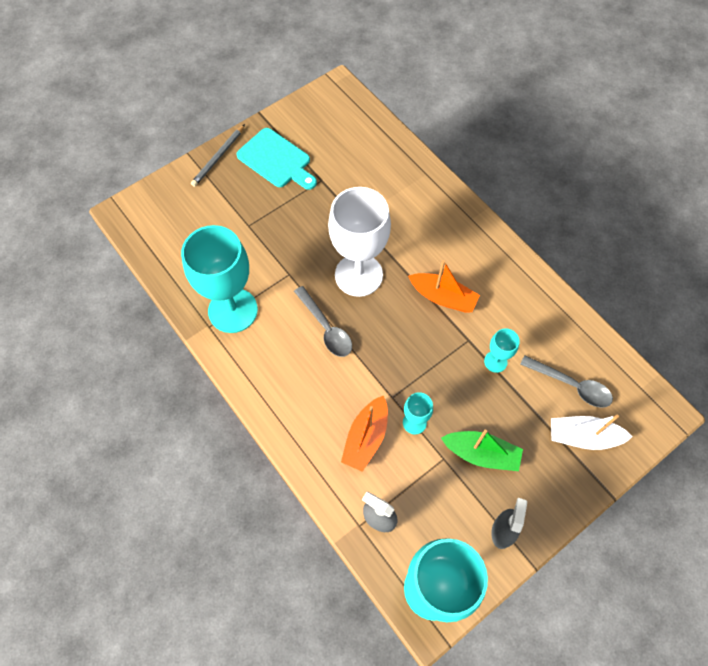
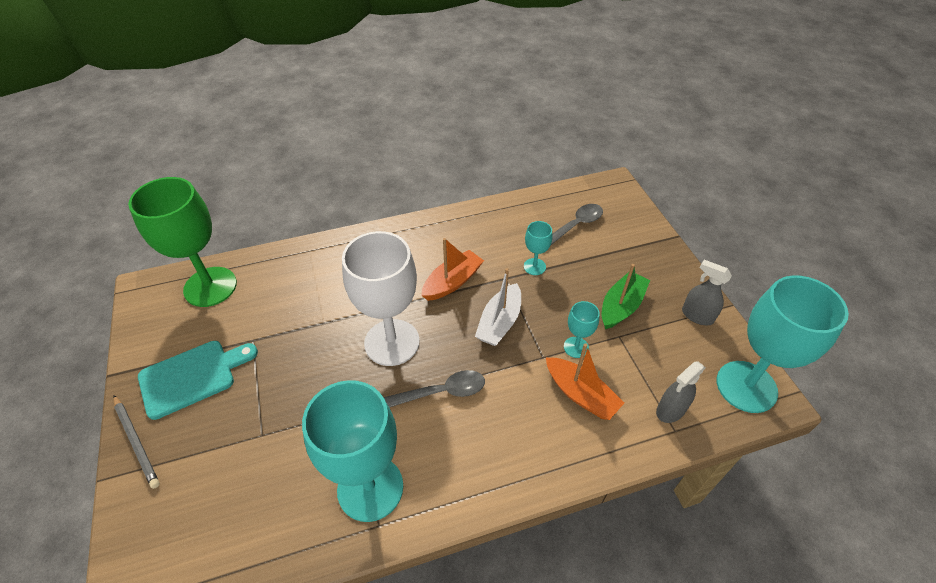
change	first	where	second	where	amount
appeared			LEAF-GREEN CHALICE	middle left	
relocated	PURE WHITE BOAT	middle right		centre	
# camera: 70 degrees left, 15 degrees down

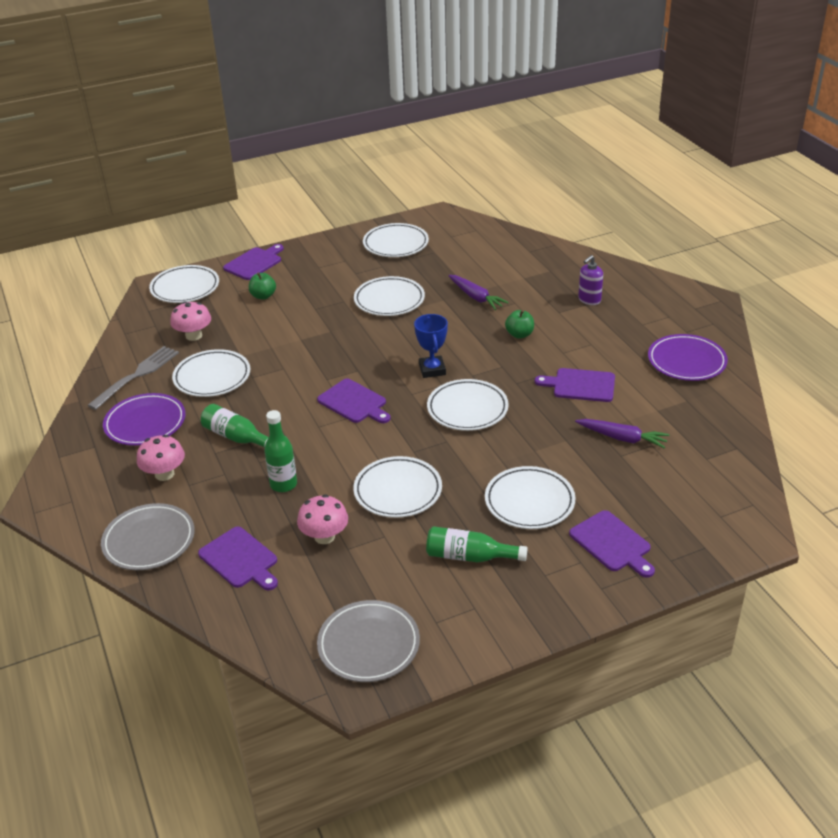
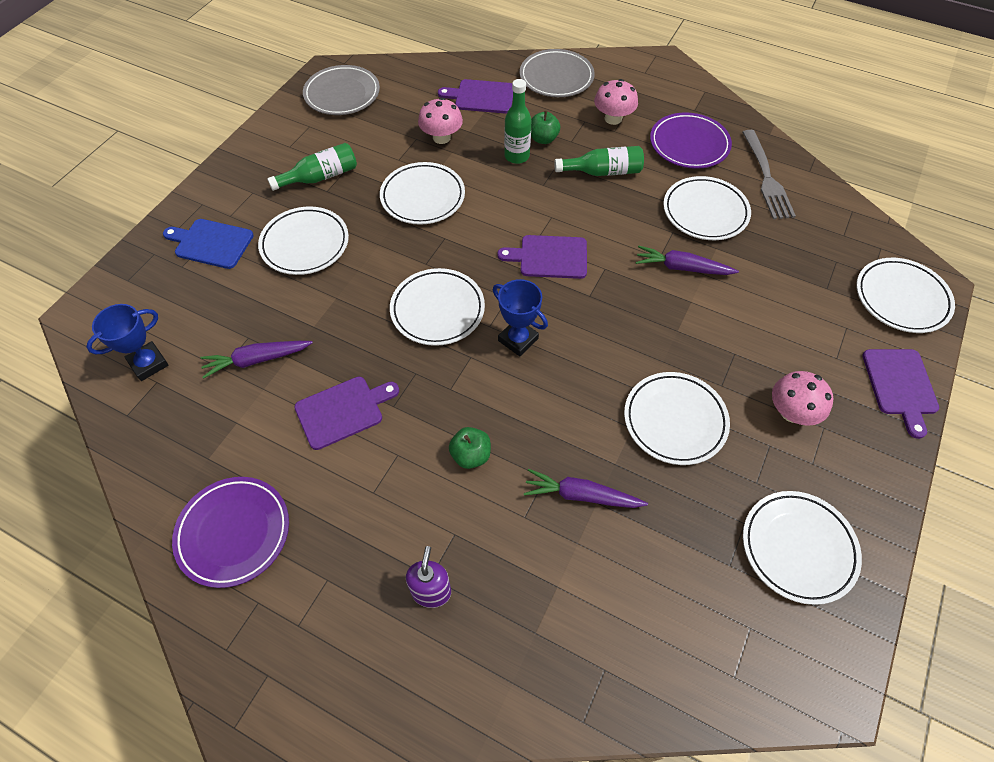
change	first	where	second	where	amount
appeared			ROYAL BLUE AWARD CUP (no. 1 from left)	middle left	
appeared			ROYAL PURPLE ROOT VEGETABLE (no. 3 from left)	middle right	
relocated	ROSY MUSHROOM (no. 2 from left in the first image)	middle left	ROSY MUSHROOM (no. 3 from left)	middle right	
relocated	LEAF-GREEN TOY APPLE (no. 1 from left in the first image)	middle left	LEAF-GREEN TOY APPLE (no. 2 from left)	top centre	
colour	ROYAL PURPLE BREAD BOARD (no. 5 from left)	middle right	ROYAL BLUE BREAD BOARD	top left	
# camera: 140 degrees right, 20 degrees up

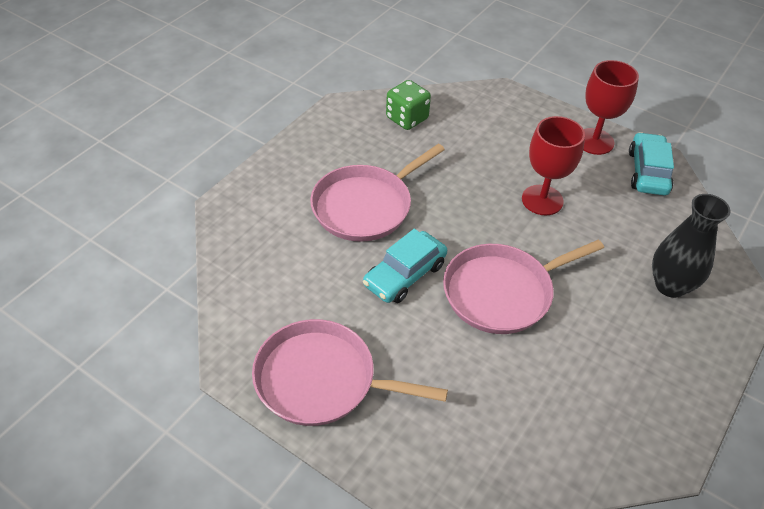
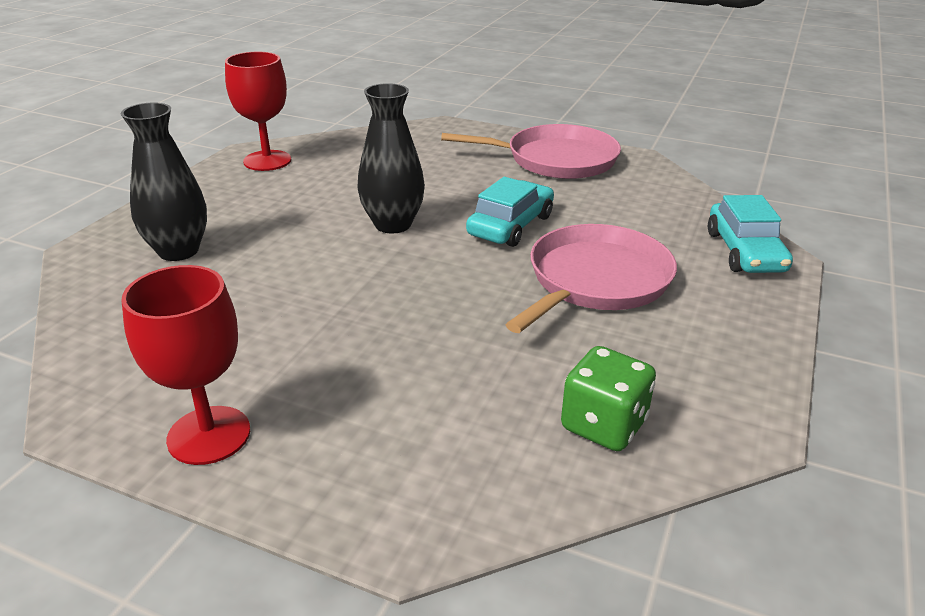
change	first	where	second	where	amount
relocated	CRIMSON CHALICE (no. 1 from left in the first image)	top right	CRIMSON CHALICE (no. 2 from left)	top left	
relocated	AQUA TOY CAR (no. 2 from left)	top right		middle right	
exchanged	ROSY PAN (no. 3 from left)	middle right	BLACK TALL VASE (no. 2 from left)	top centre	
# camera: 170 degrees right, 15 degrees down

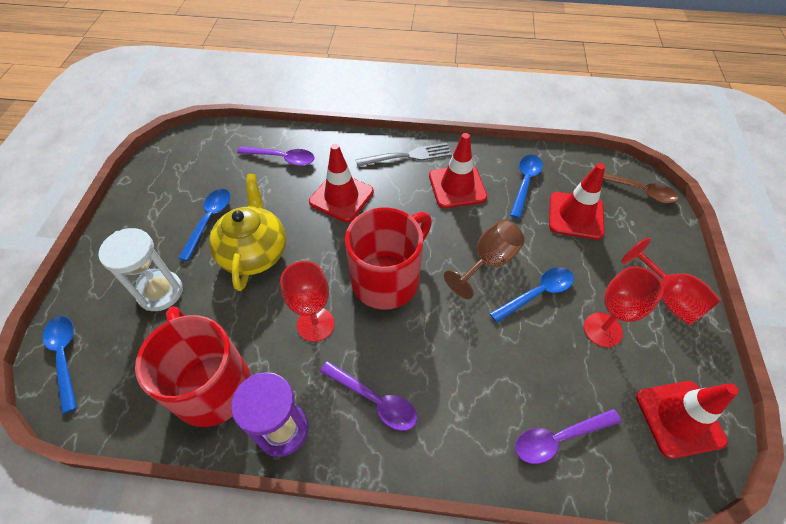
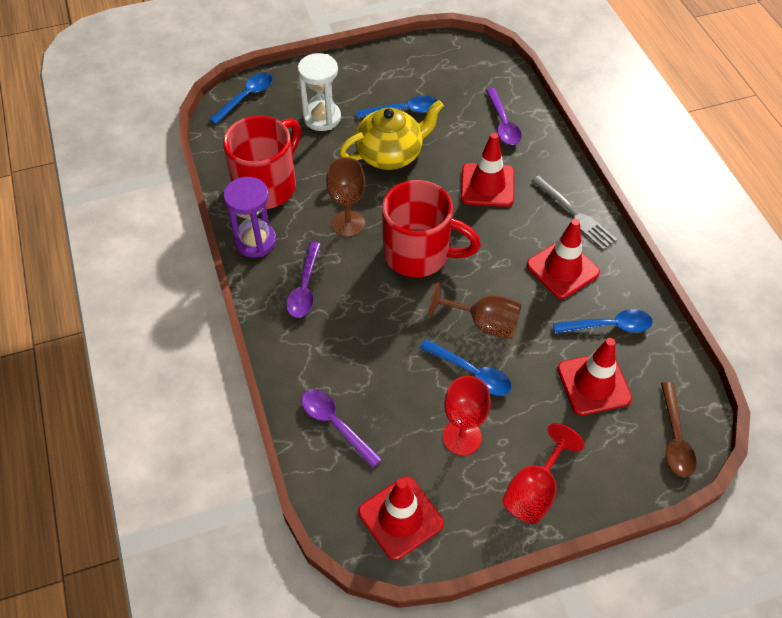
change	first	where	second	where	amount
colour	CRIMSON CHALICE (no. 1 from left)	centre	BROWN CHALICE (no. 1 from left)	top centre	
# camera: 65 degrees right, 0 degrees up

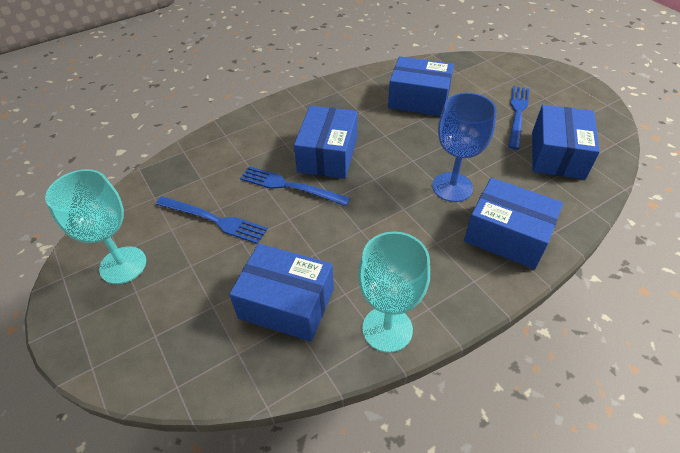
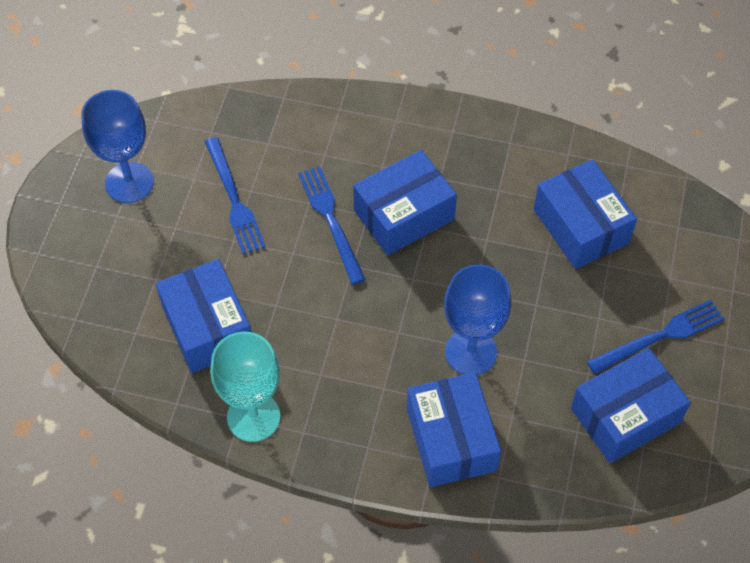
change	first	where	second	where	amount
colour	AQUA CHALICE (no. 1 from left)	middle left	ROYAL BLUE CHALICE (no. 1 from left)	top left	
# camera: 45 degrees right, 10 degrees up

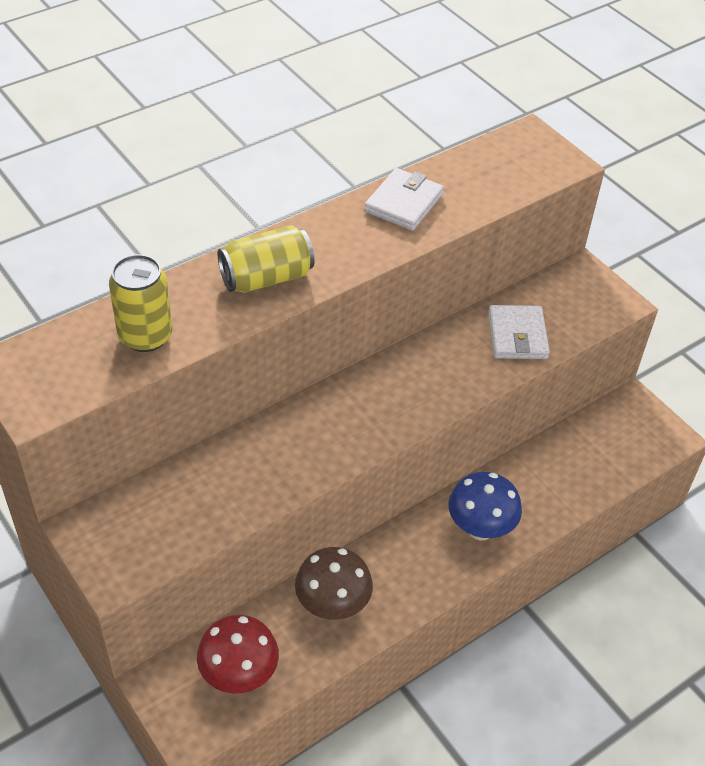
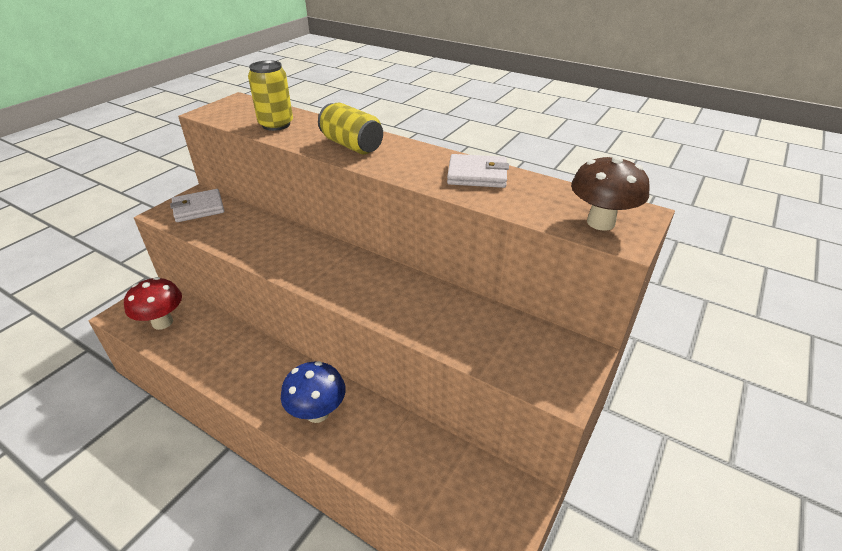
change	first	where	second	where	amount
relocated	BROWN MUSHROOM	bottom centre		middle right	
relocated	PURE WHITE BILLFOLD (no. 2 from left in the first image)	middle right	PURE WHITE BILLFOLD (no. 1 from left)	middle left	
# camera: 70 degrees right, 10 degrees down

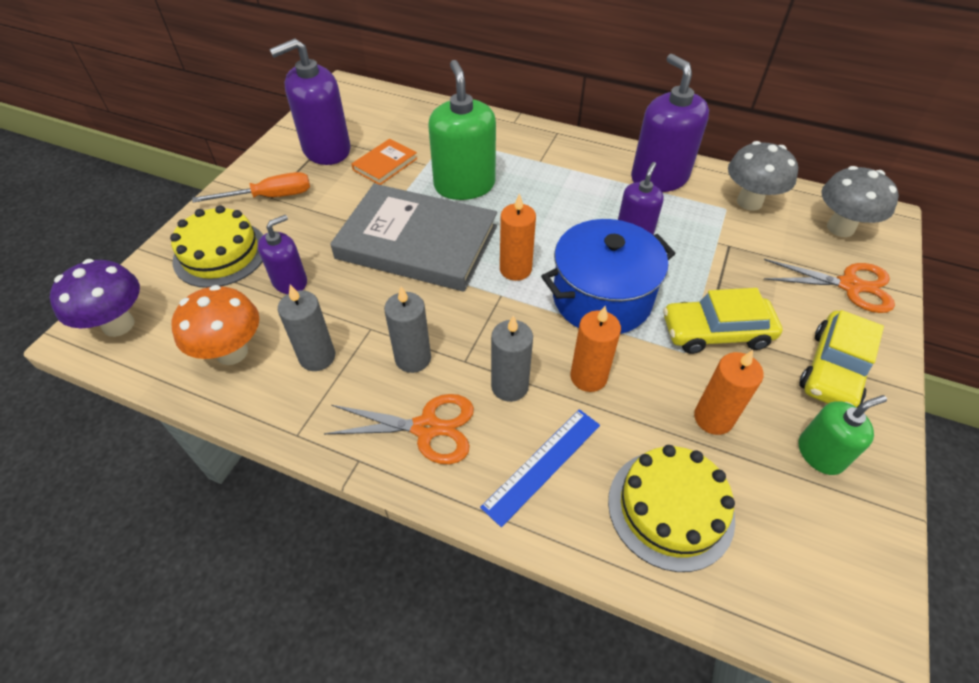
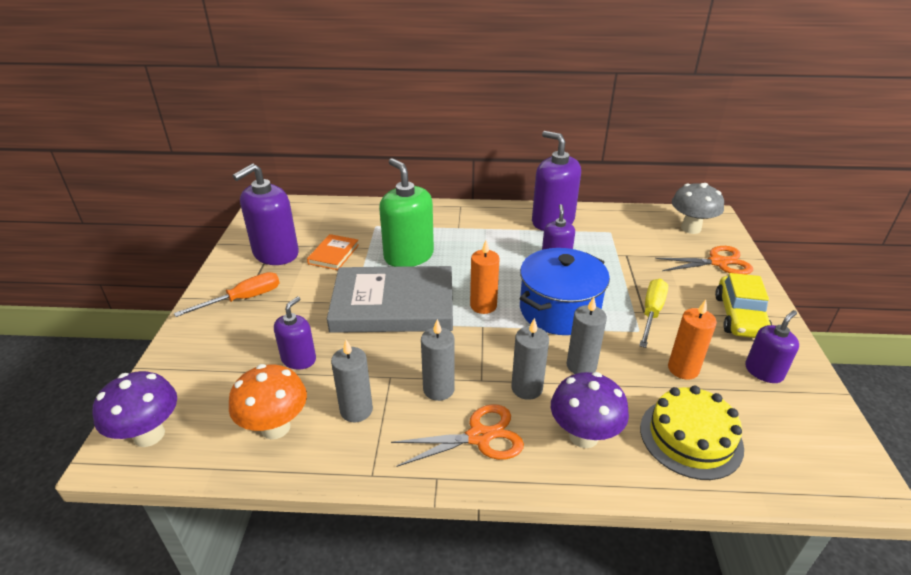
change	first	where	second	where	amount
missing	GOLDEN GATEAU (no. 1 from left)	middle left			
missing	GREY MUSHROOM (no. 1 from left)	top right			
exchanged	ROYAL BLUE RULER	bottom centre	ROYAL PURPLE MUSHROOM (no. 2 from left)	bottom centre	
exchanged	GOLDEN TOY CAR (no. 1 from left)	middle right	GOLDEN FLAT SCREWDRIVER	middle right	
colour	ORANGE PILLAR CANDLE (no. 2 from left)	centre	GREY PILLAR CANDLE (no. 4 from left)	centre	
colour	LEAF-GREEN PUMP BOTTLE (no. 2 from left)	middle right	ROYAL PURPLE PUMP BOTTLE (no. 5 from left)	middle right	
# camera: 20 degrees left, 15 degrees down

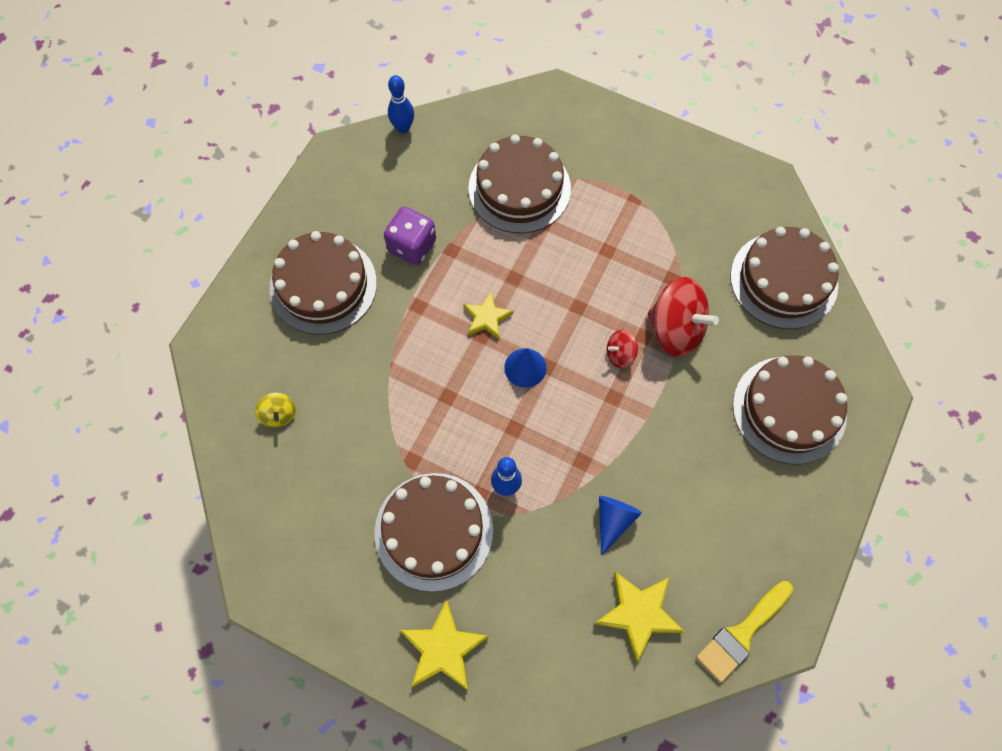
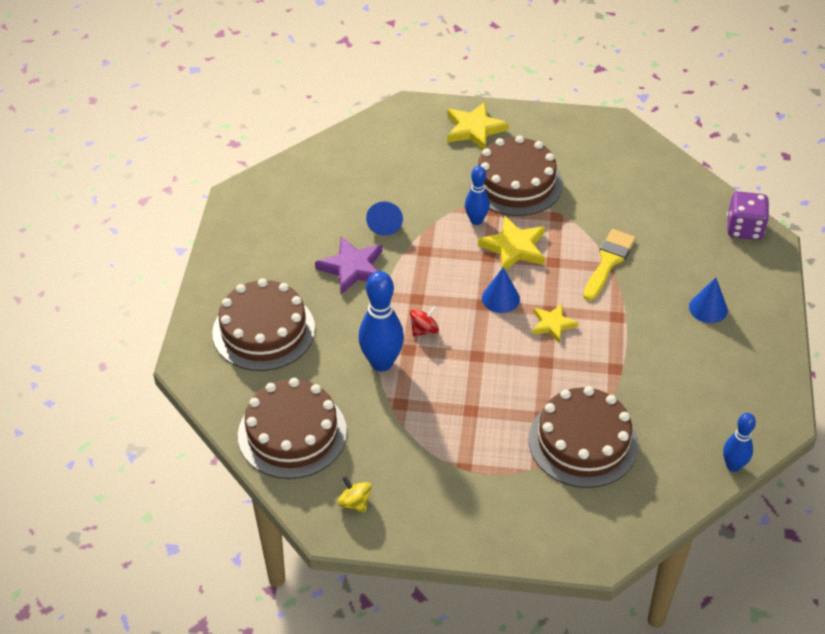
change	first	where	second	where	amount
appeared			ROYAL PURPLE STAR SHAPE	centre	
relocated	GOLDEN WHIRLIGIG	middle left		bottom centre	
relocated	ROYAL PURPLE GAME DIE	top centre		middle right	
relocated	GOLDEN STAR SHAPE (no. 3 from left in the first image)	bottom centre	GOLDEN STAR SHAPE (no. 2 from left)	centre	
relocated	GOLDEN PAINTBRUSH	bottom right		middle right	
exchanged	BROWN GATEAU (no. 1 from left)	middle left	ROYAL BLUE CONE (no. 3 from left)	middle right	
exchanged	CRIMSON WHIRLIGIG (no. 2 from left)	middle right	ROYAL BLUE BOWLING PIN (no. 1 from left)	centre	
# camera: 160 degrees right, 20 degrees down

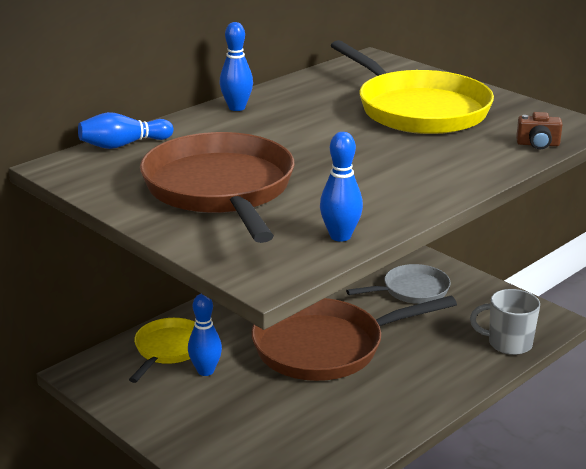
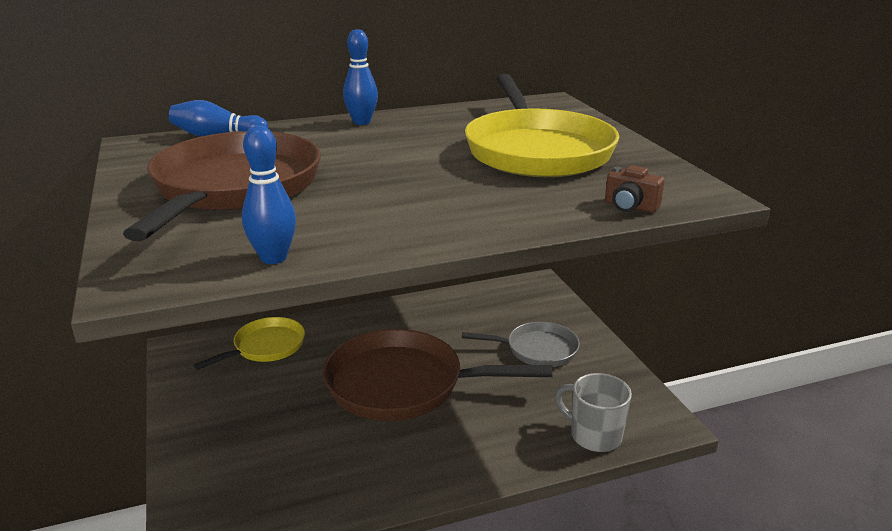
change	first	where	second	where	amount
missing	ROYAL BLUE BOWLING PIN (no. 2 from left)	bottom centre			
# camera: 25 degrees right, 0 degrees up

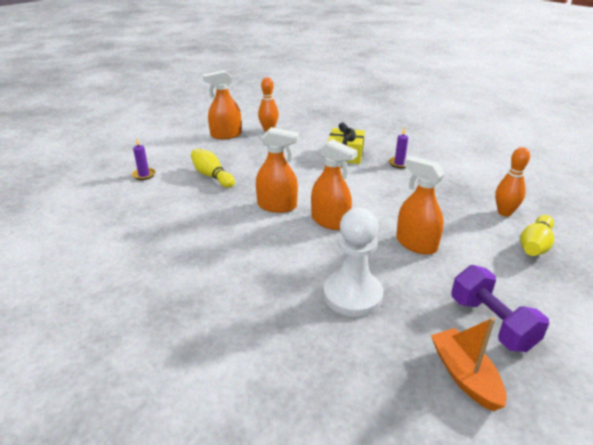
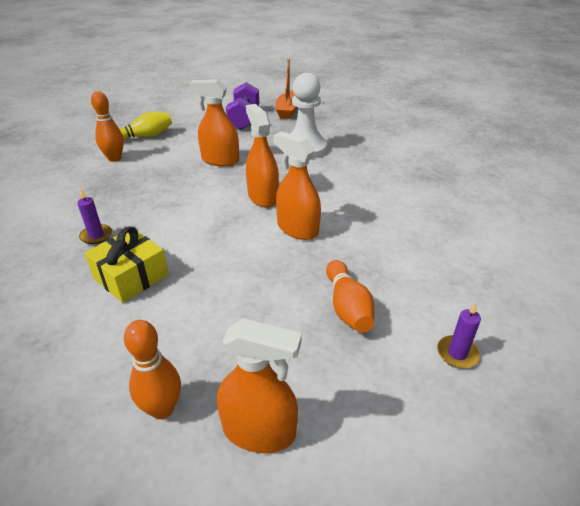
change	first	where	second	where	amount
colour	GOLDEN BOWLING PIN (no. 1 from left)	centre	ORANGE BOWLING PIN (no. 3 from left)	centre	
spun	ORANGE SPRAY CLEANER (no. 4 from left in the first image)	middle right	ORANGE SPRAY CLEANER (no. 1 from left)	top centre	120 degrees clockwise
# camera: 150 degrees left, 5 degrees up

